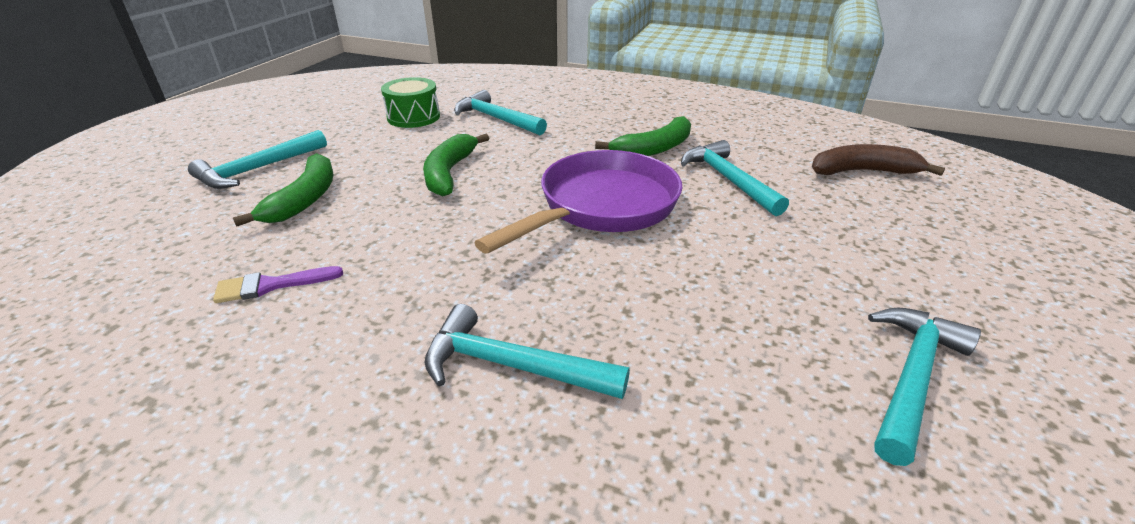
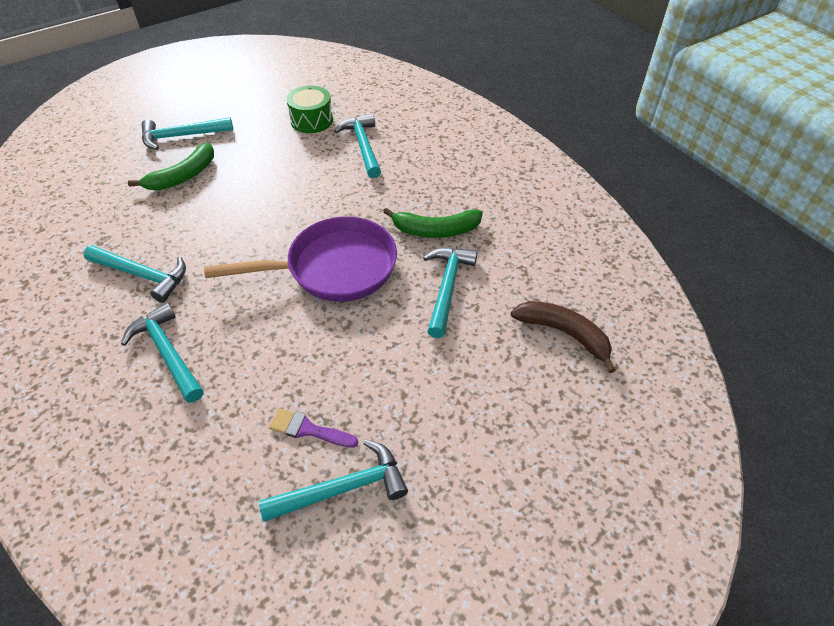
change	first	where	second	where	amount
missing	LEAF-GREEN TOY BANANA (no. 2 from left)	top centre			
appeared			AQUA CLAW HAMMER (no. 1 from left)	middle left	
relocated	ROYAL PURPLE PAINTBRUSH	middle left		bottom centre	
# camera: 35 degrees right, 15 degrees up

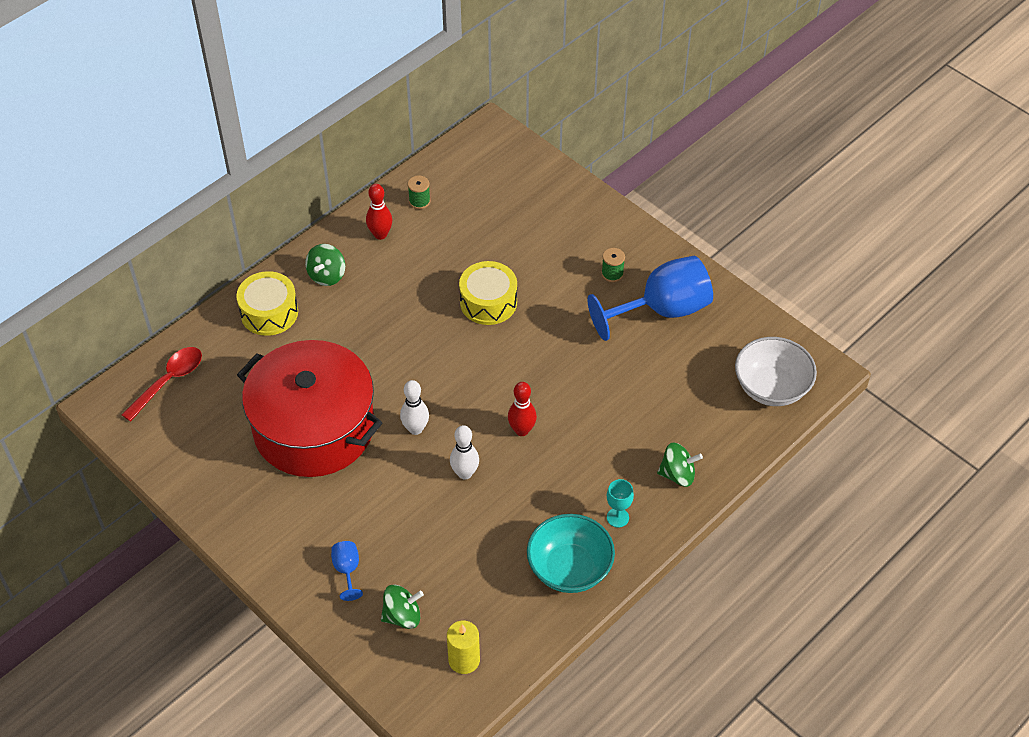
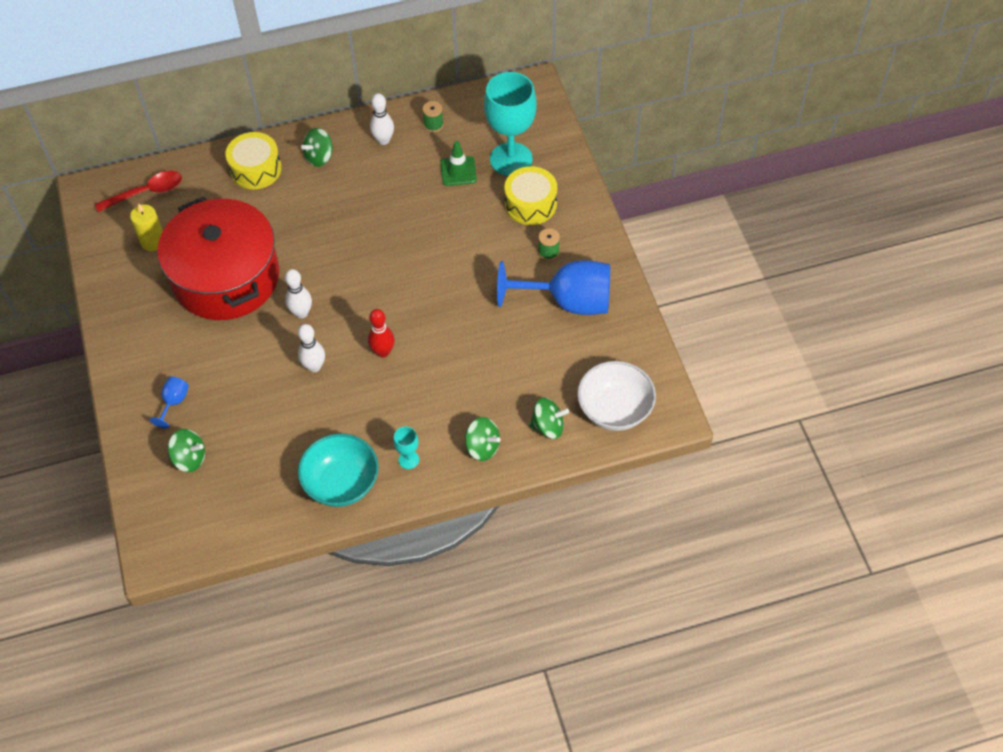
change	first	where	second	where	amount
appeared			LEAF-GREEN TRAFFIC CONE	top centre	
appeared			AQUA CHALICE (no. 2 from left)	top centre	
appeared			LEAF-GREEN WHIRLIGIG (no. 4 from left)	centre	
relocated	GOLDEN PILLAR CANDLE	bottom centre		top left	
relocated	GOLDEN TOY DRUM (no. 2 from left)	centre		top centre	
colour	CRIMSON BOWLING PIN (no. 1 from left)	top centre	PURE WHITE BOWLING PIN (no. 3 from left)	top centre	
# camera: 30 degrees right, 5 degrees up

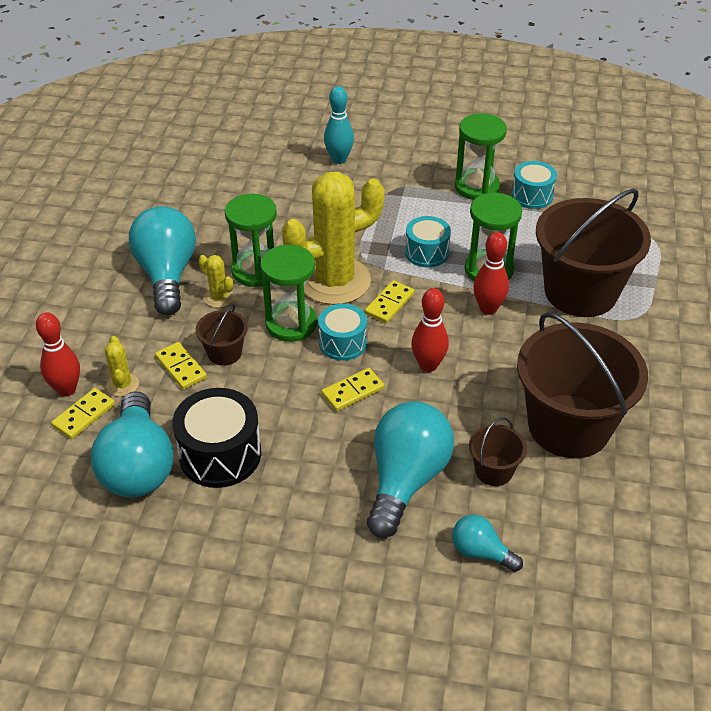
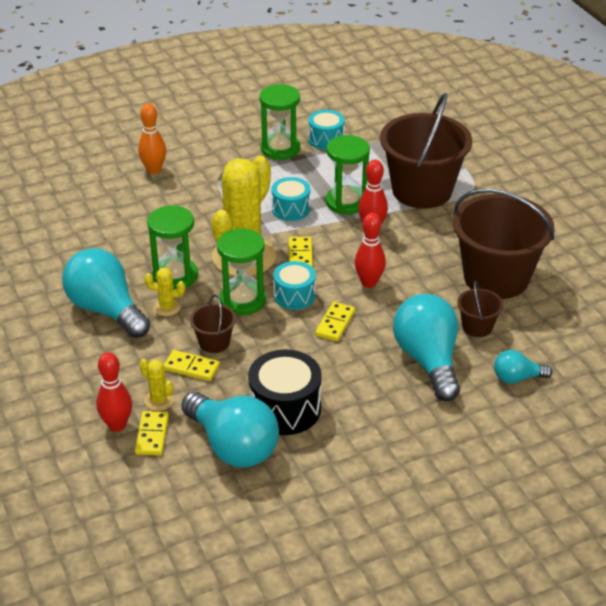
change	first	where	second	where	amount
colour	AQUA BOWLING PIN	top centre	ORANGE BOWLING PIN	top left	
# camera: 35 degrees left, 5 degrees down

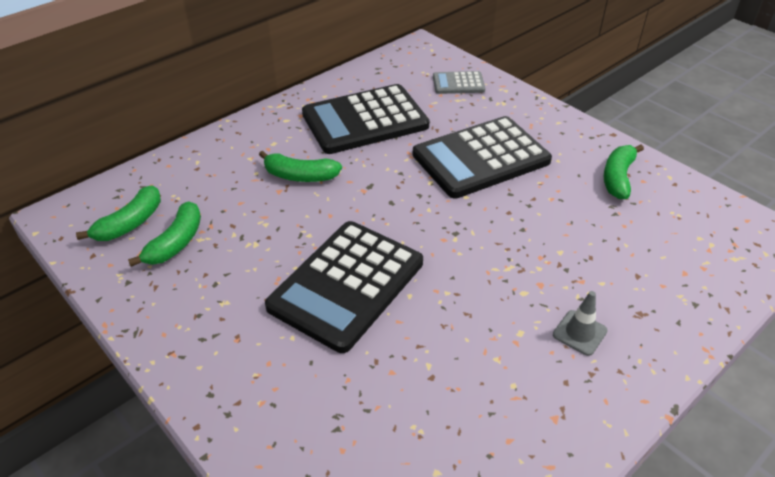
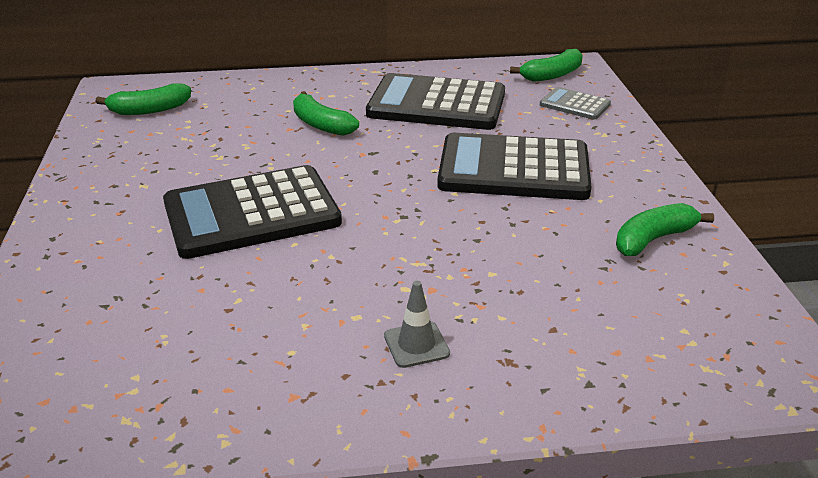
change	first	where	second	where	amount
relocated	LEAF-GREEN TOY BANANA (no. 2 from left in the first image)	middle left	LEAF-GREEN TOY BANANA (no. 3 from left)	top right	
# camera: 35 degrees right, 10 degrees down

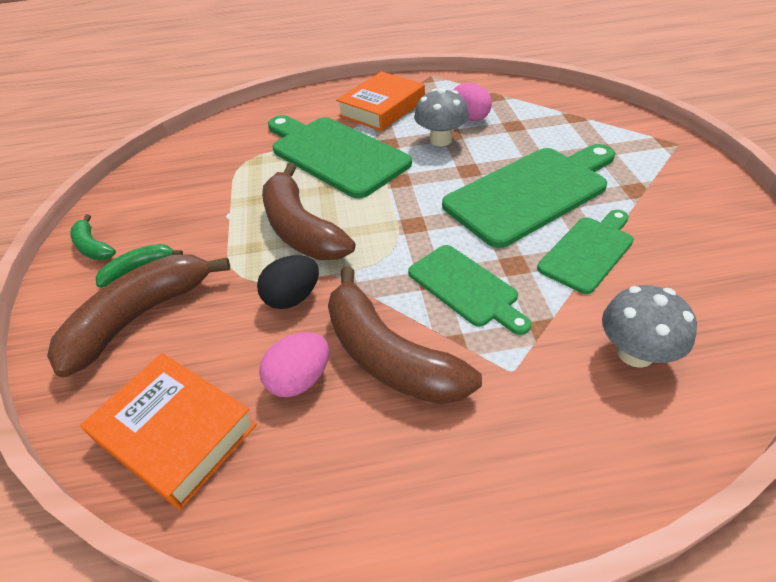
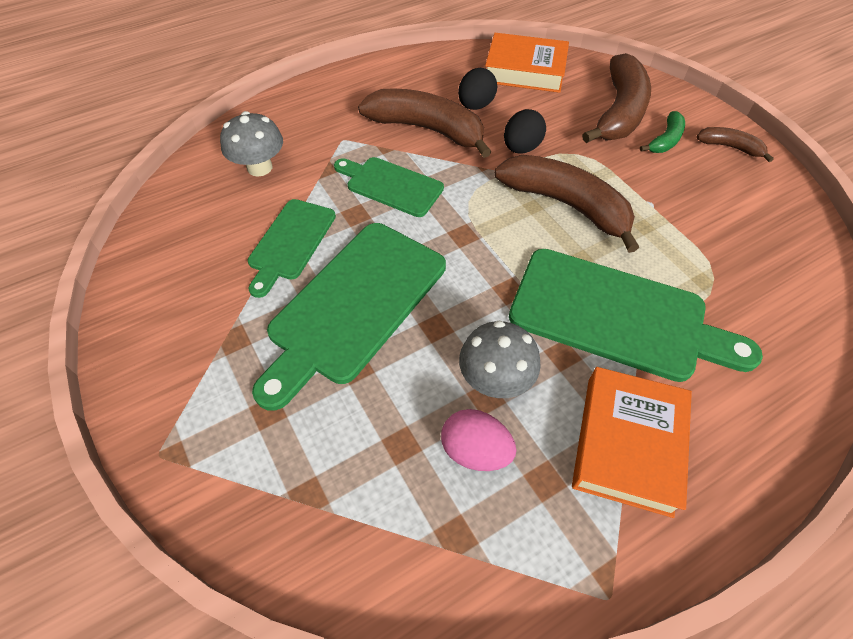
change	first	where	second	where	amount
colour	LEAF-GREEN TOY BANANA (no. 1 from left)	middle left	BROWN TOY BANANA (no. 4 from left)	top right	
colour	ROSY EGG SHAPE (no. 1 from left)	centre	BLACK EGG SHAPE (no. 1 from left)	top centre	
# camera: 155 degrees right, 10 degrees up

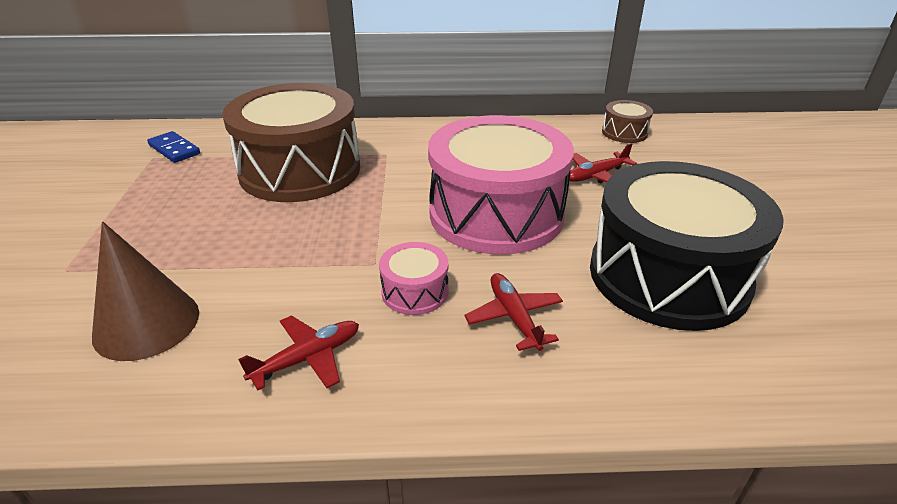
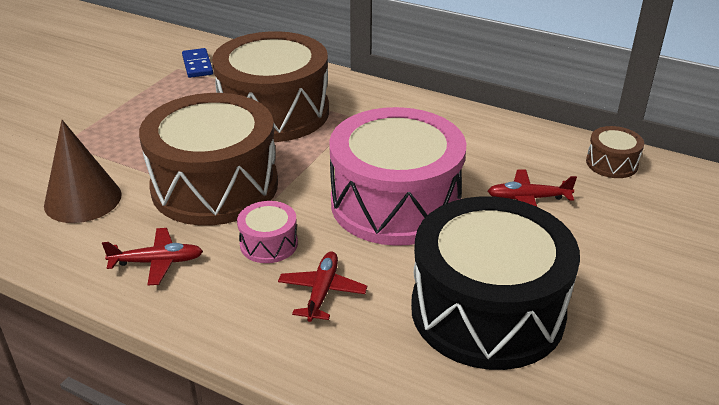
change	first	where	second	where	amount
appeared			BROWN TOY DRUM (no. 1 from left)	middle left	
# camera: 30 degrees right, 0 degrees up

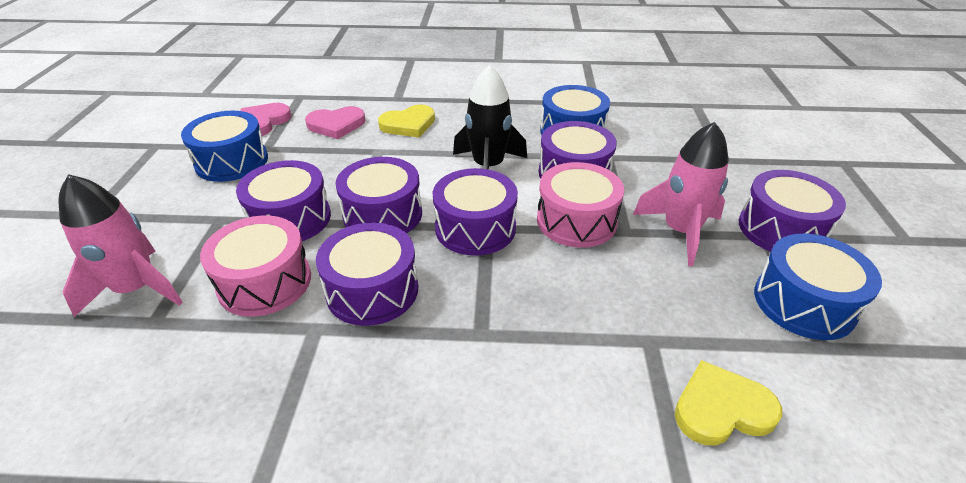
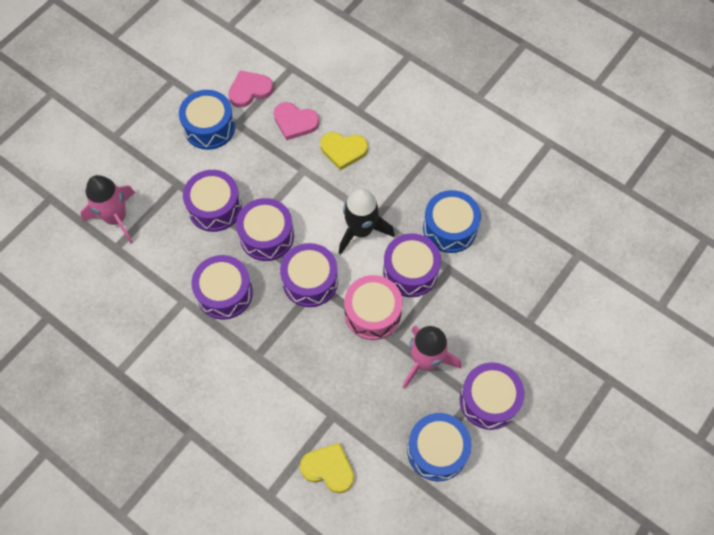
change	first	where	second	where	amount
missing	ROSY TOY DRUM (no. 1 from left)	middle left			
# camera: 35 degrees right, 25 degrees up

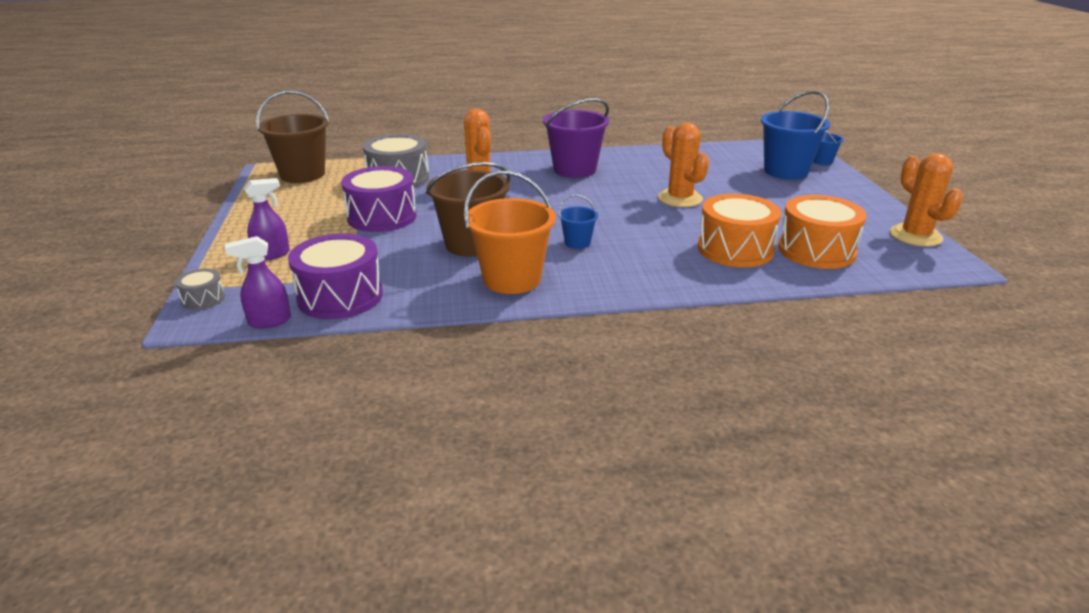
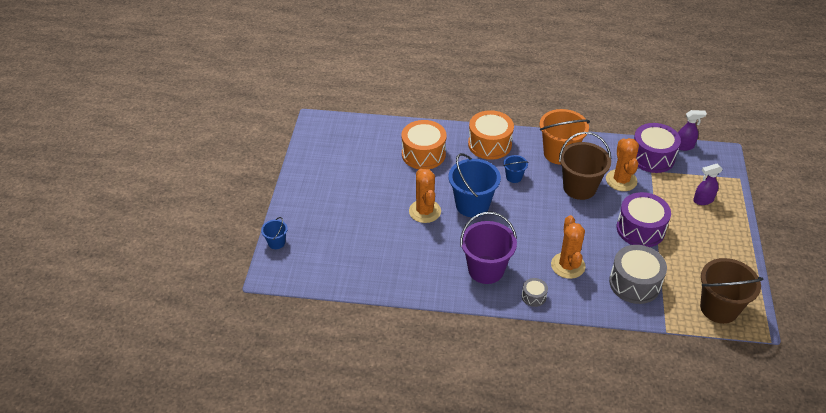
change	first	where	second	where	amount
relocated	GREY TOY DRUM (no. 1 from left)	middle left		bottom centre	
relocated	ROYAL BLUE SAND BUCKET (no. 2 from left)	top right		centre	
relocated	ORANGE TOY DRUM (no. 2 from left)	middle right		top centre	
relocated	ORANGE CACTUS (no. 3 from left)	top right		middle right	
# camera: 165 degrees left, 15 degrees up

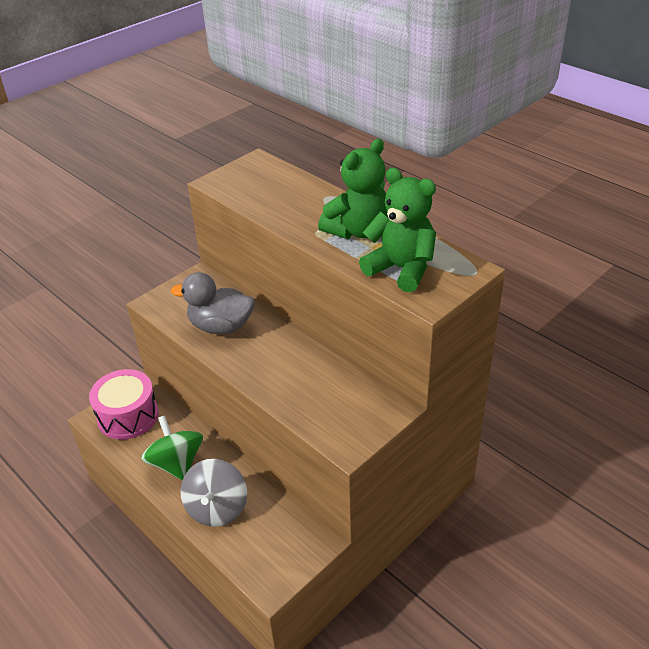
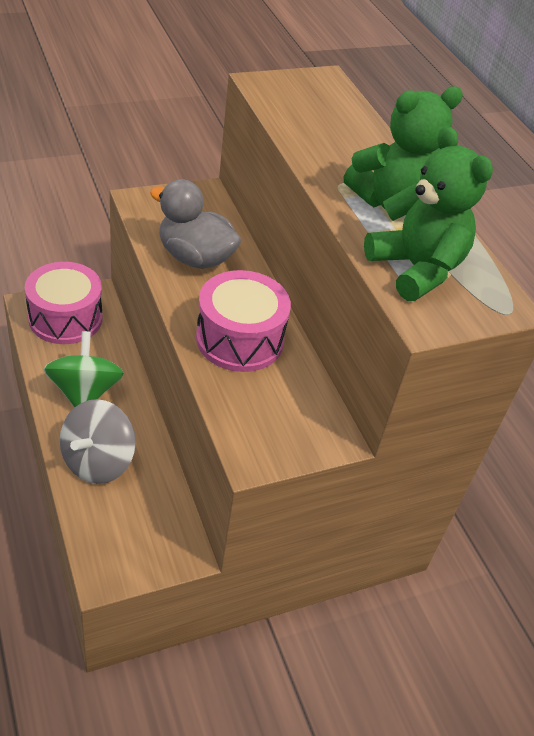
change	first	where	second	where	amount
appeared			ROSY TOY DRUM (no. 2 from left)	centre	
# camera: 15 degrees right, 5 degrees up

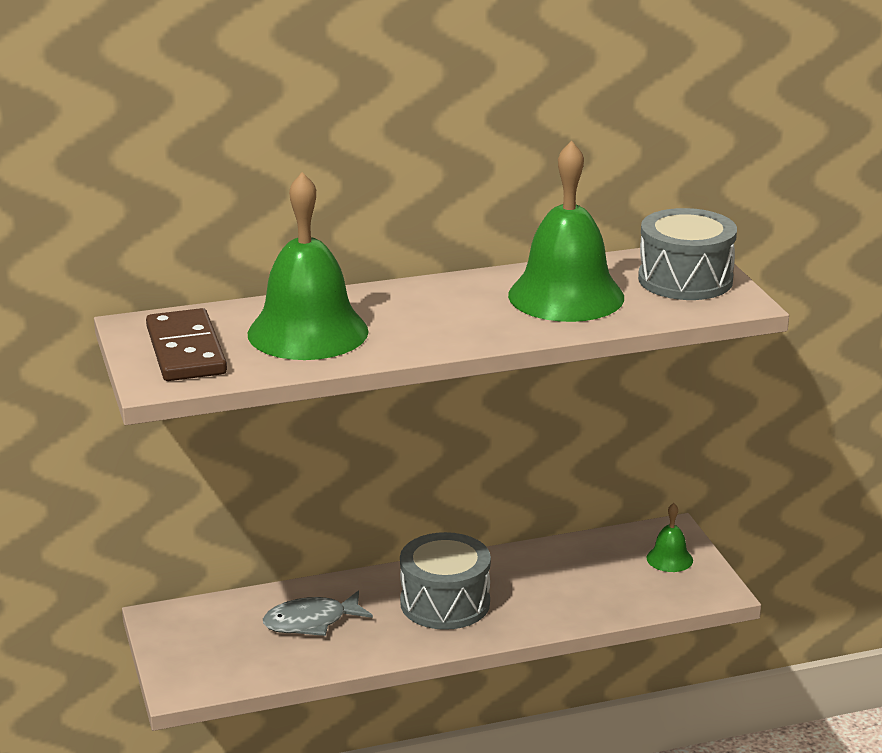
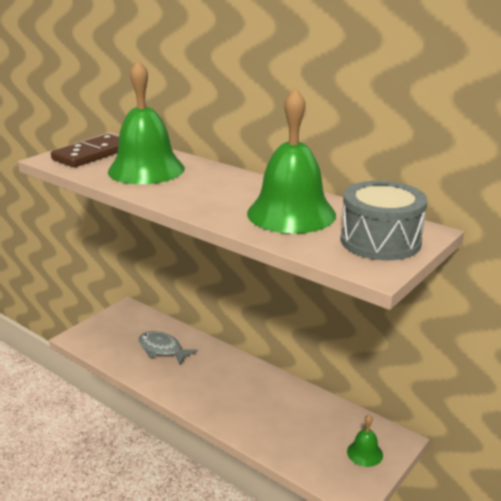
change	first	where	second	where	amount
missing	GREY TOY DRUM (no. 1 from left)	bottom centre			
# camera: 55 degrees right, 0 degrees up

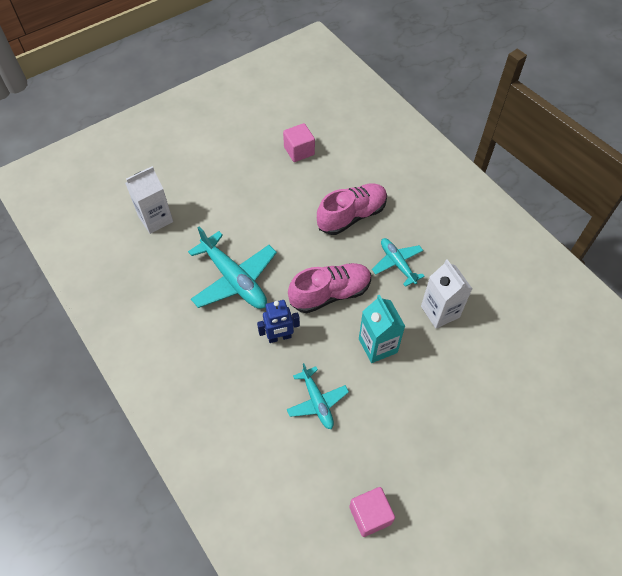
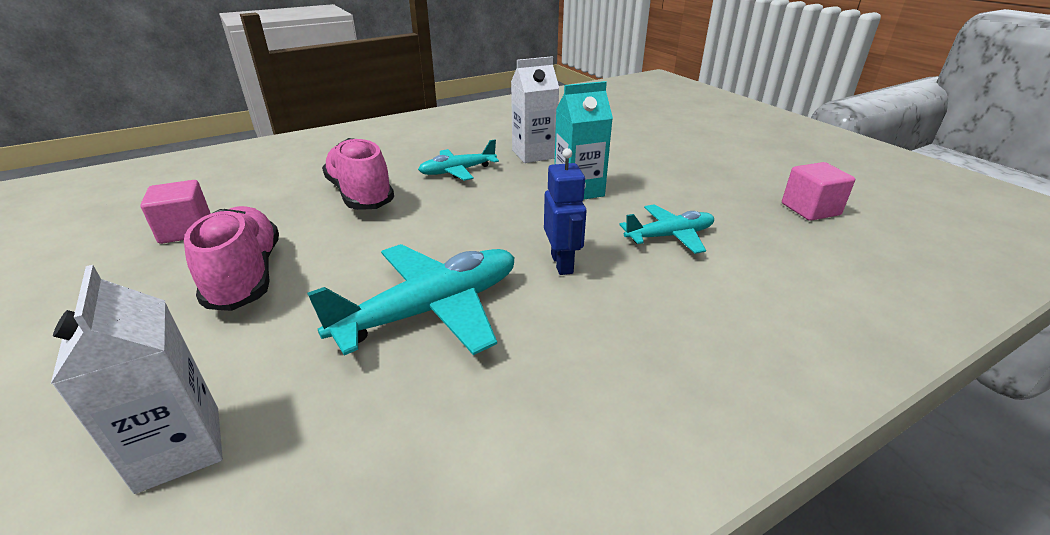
change	first	where	second	where	amount
relocated	ROSY SNEAKER (no. 1 from left)	centre		middle left	
# camera: 85 degrees left, 25 degrees down

